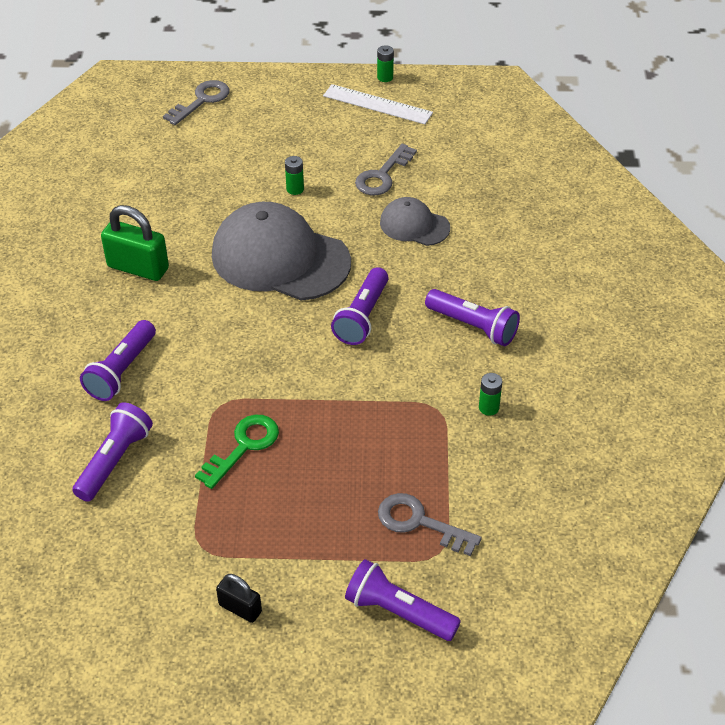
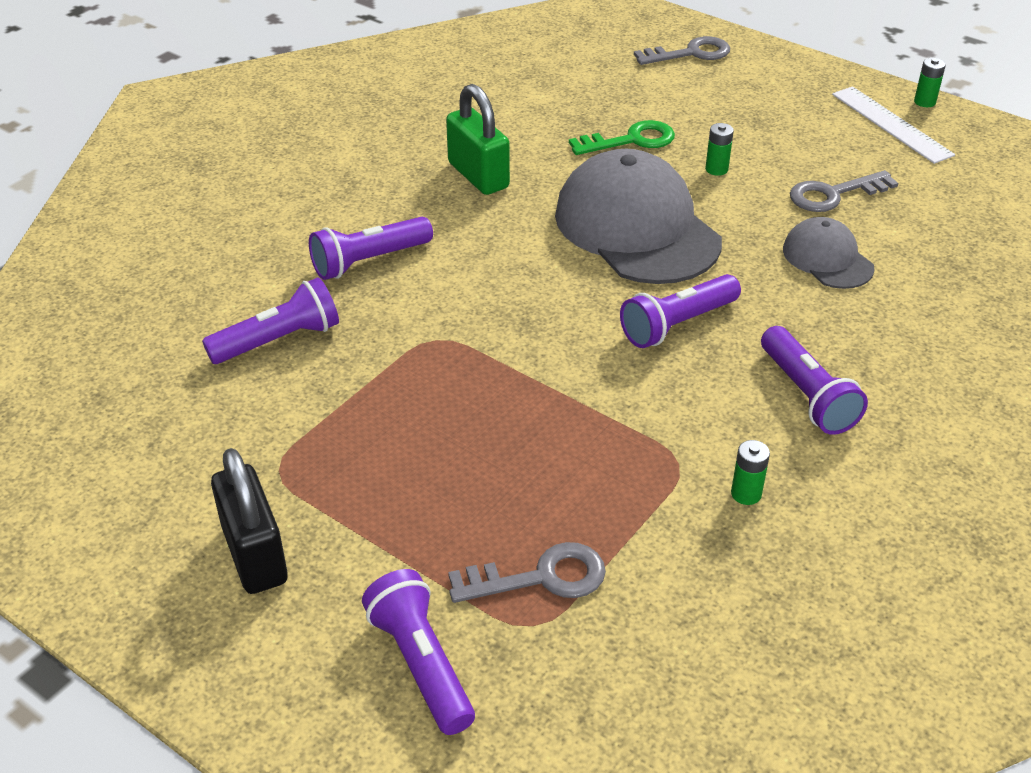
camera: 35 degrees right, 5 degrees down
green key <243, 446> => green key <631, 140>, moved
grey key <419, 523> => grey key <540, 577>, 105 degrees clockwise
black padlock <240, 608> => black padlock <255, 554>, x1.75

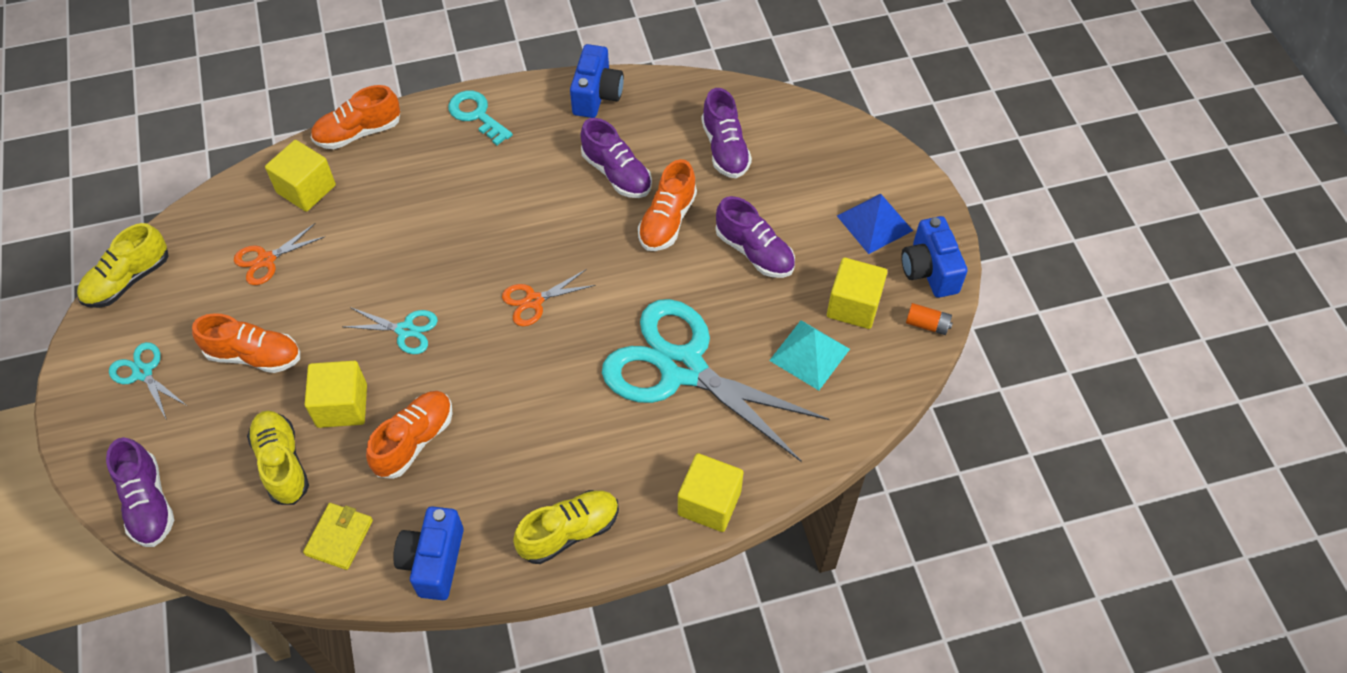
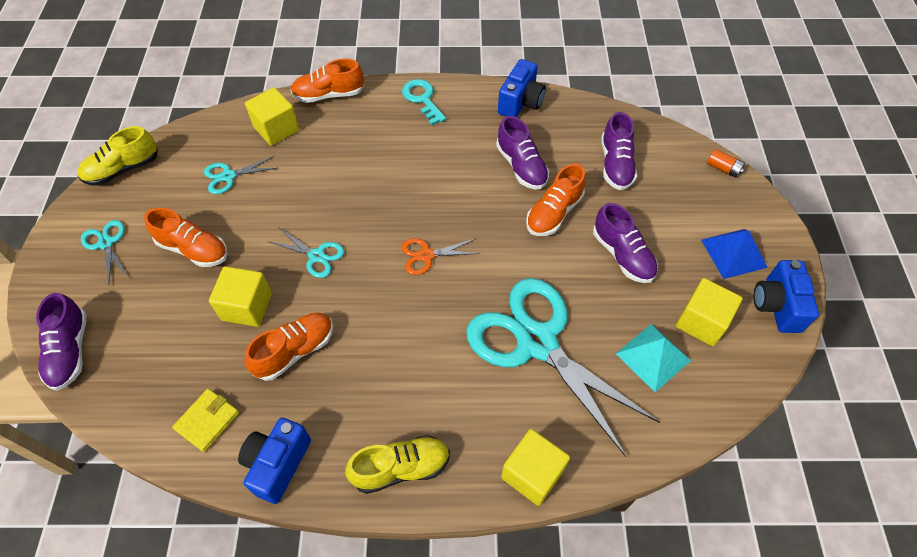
camera: 15 degrees right, 0 degrees up
orange scissors <266, 260> => turquoise scissors <228, 176>
orange battery <927, 324> => orange battery <723, 168>, moved
yellow shoe <282, 463> => nothing

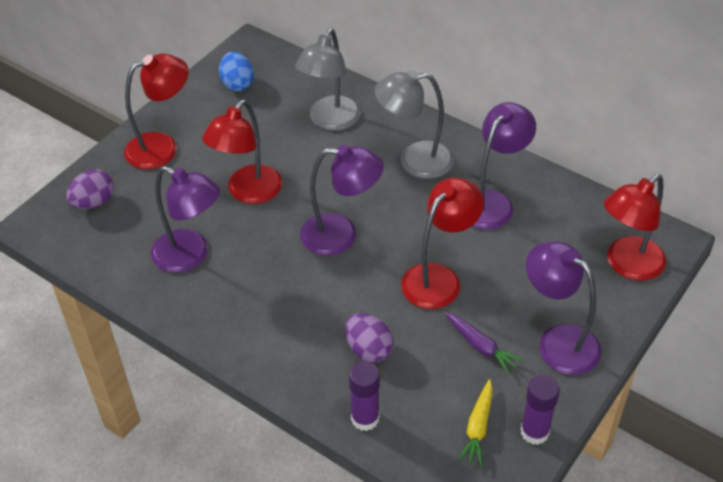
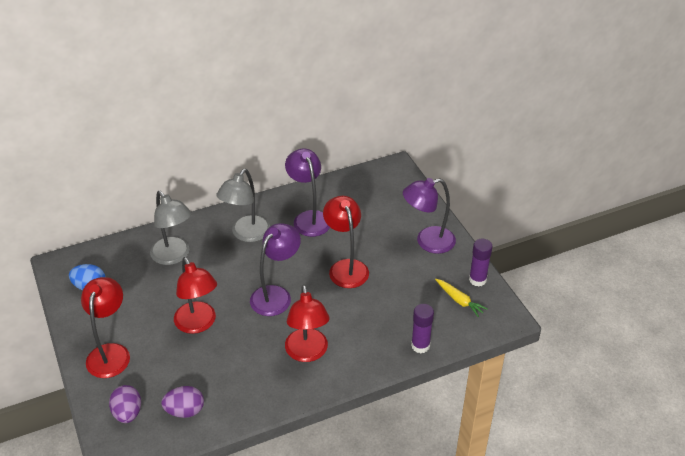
camera: 60 degrees left, 5 degrees down
purple lamp <190, 256> => nothing
red lamp <627, 265> => red lamp <307, 353>, moved
purple carrot <480, 346> => nothing
purple egg <368, 349> => purple egg <185, 411>, moved

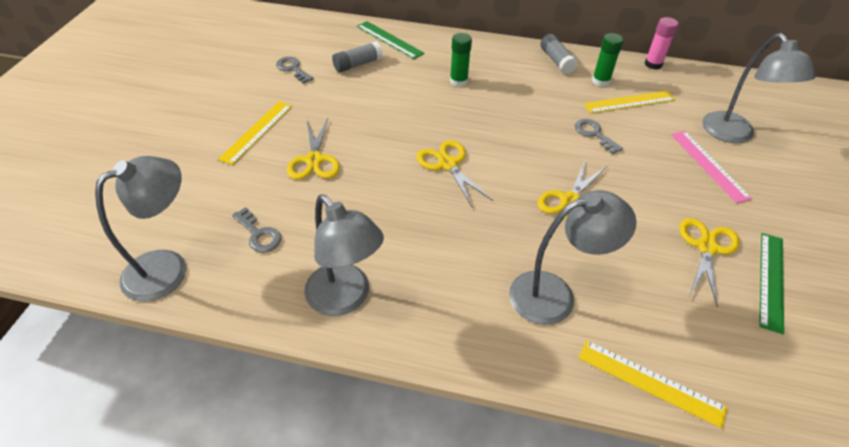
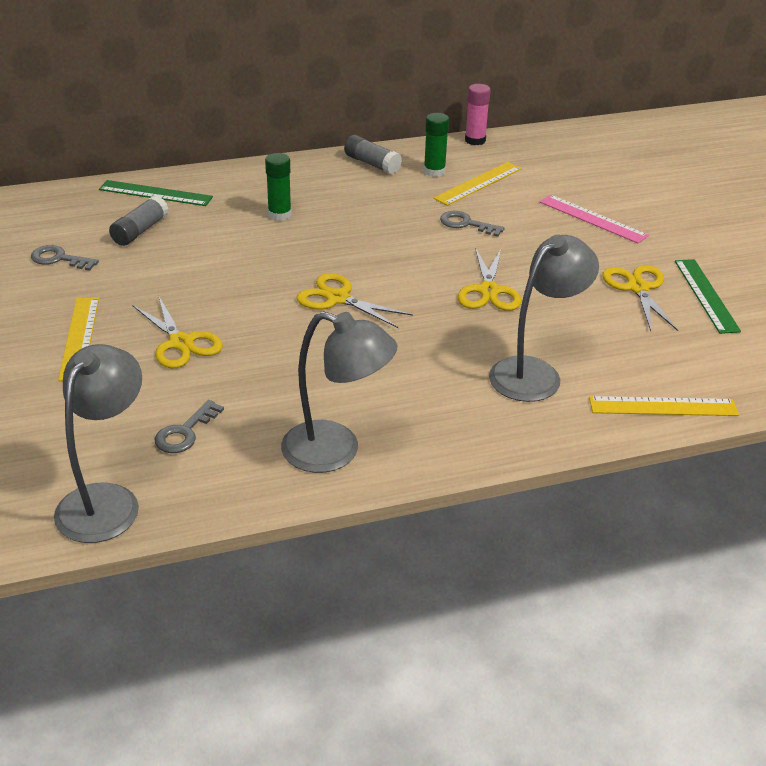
camera: 30 degrees left, 10 degrees down
grey lamp <734, 135> => nothing
grey key <259, 234> => grey key <185, 432>, 105 degrees clockwise

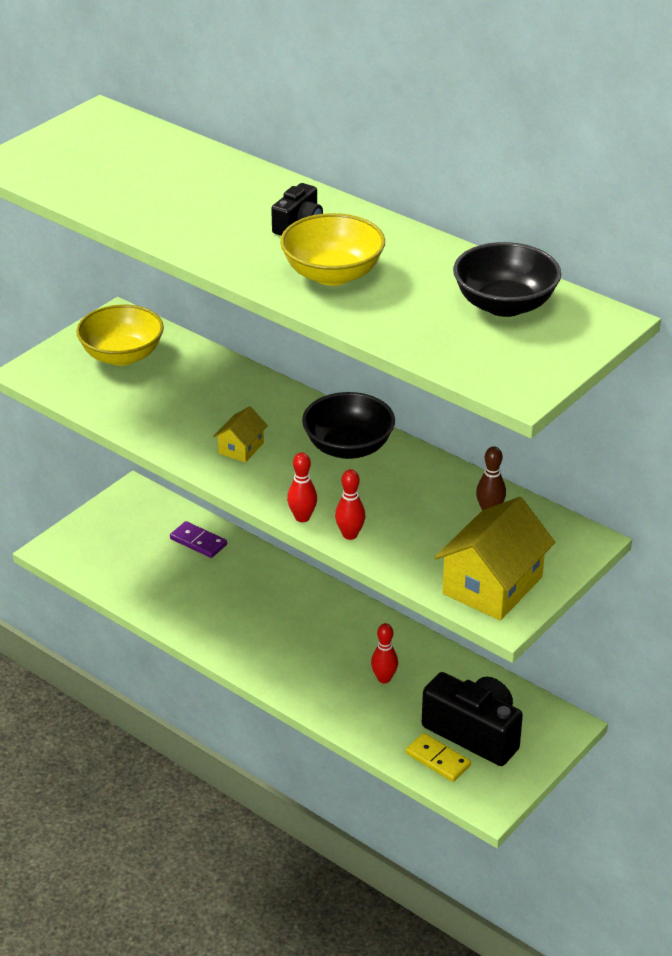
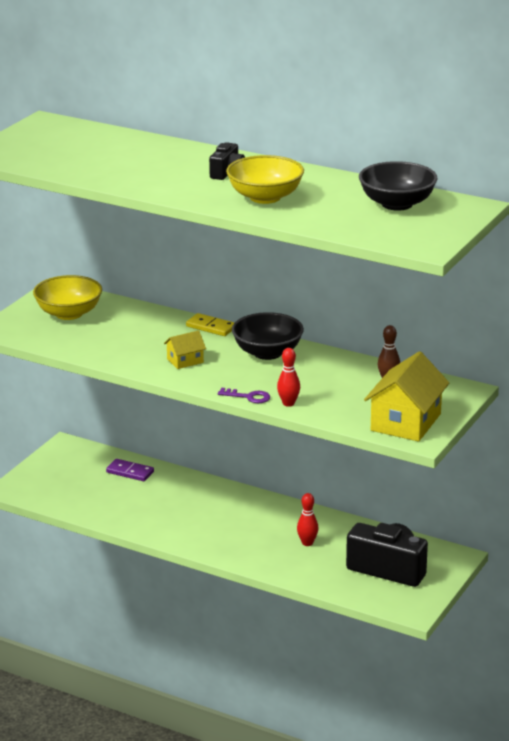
camera: 10 degrees left, 10 degrees down
yellow house <241, 448> => yellow house <185, 361>, 45 degrees clockwise
red bowling pin <302, 517> => purple key <248, 397>
yellow domino <437, 759> => yellow domino <211, 327>, moved

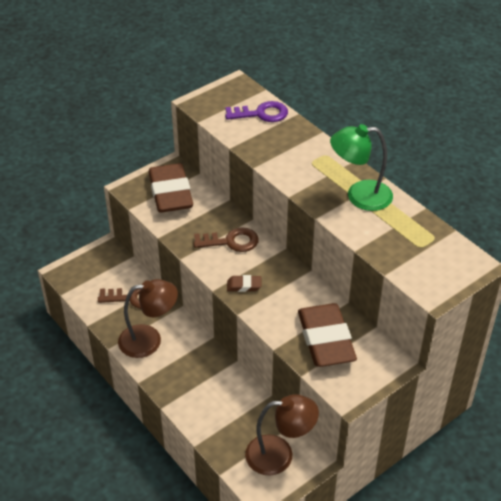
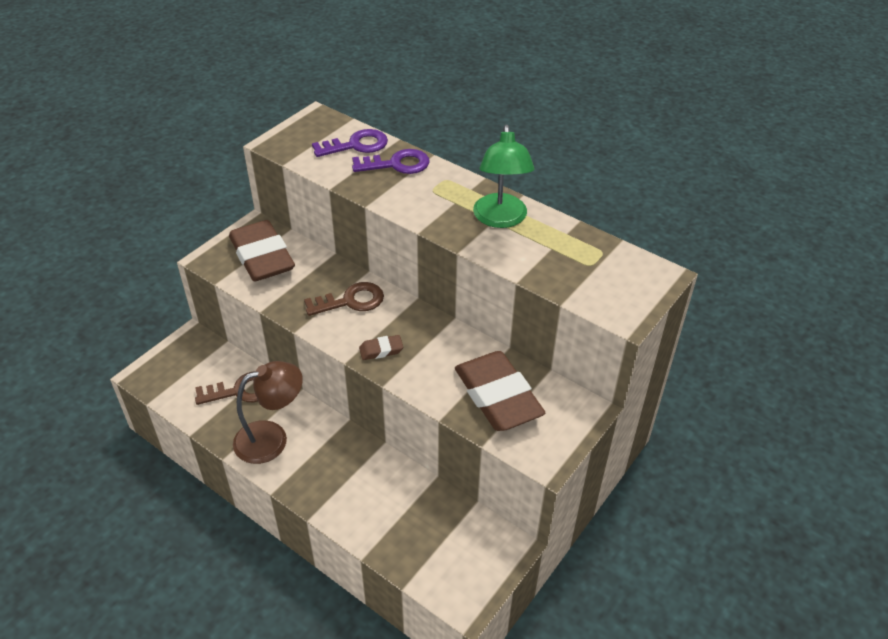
camera: 15 degrees left, 0 degrees up
green lamp <359, 196> => green lamp <500, 219>, 75 degrees counterclockwise
brown lamp <279, 455> => nothing
nothing => purple key <397, 164>

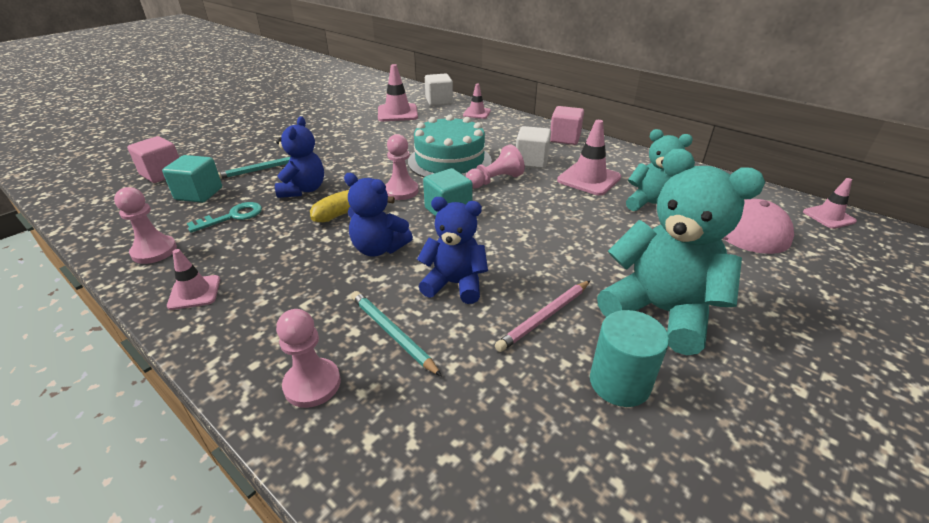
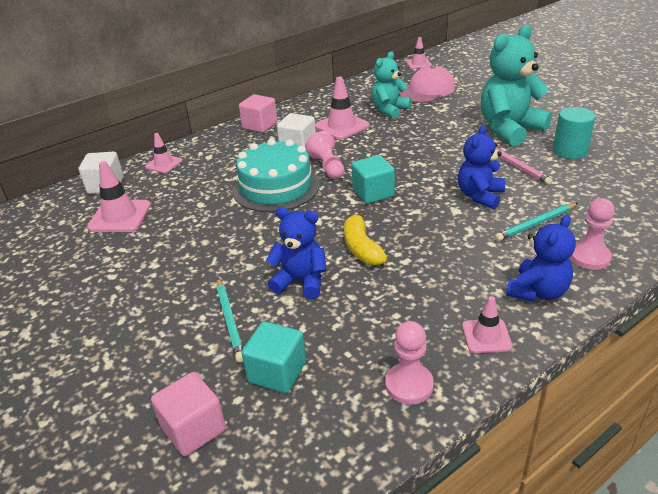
camera: 75 degrees left, 0 degrees up
pink pawn <401, 191> => nothing
blue teddy bear <378, 248> => blue teddy bear <537, 292>, moved
turquoise key <232, 216> => nothing

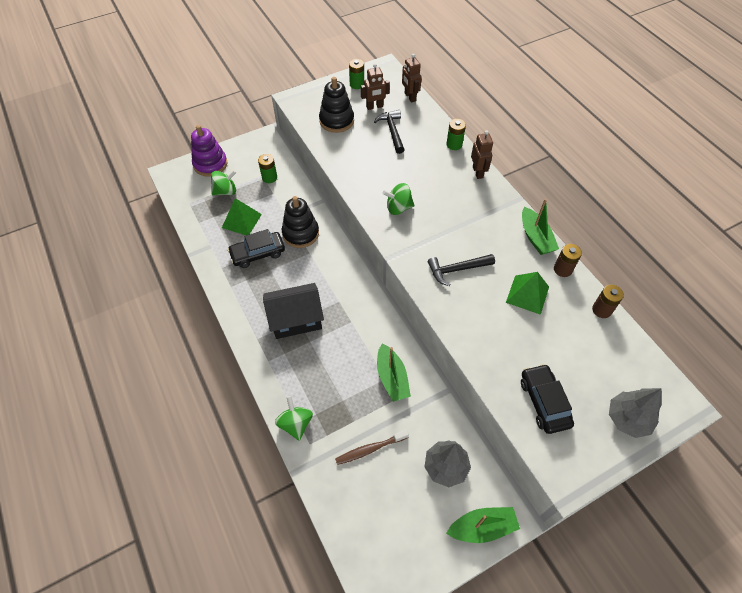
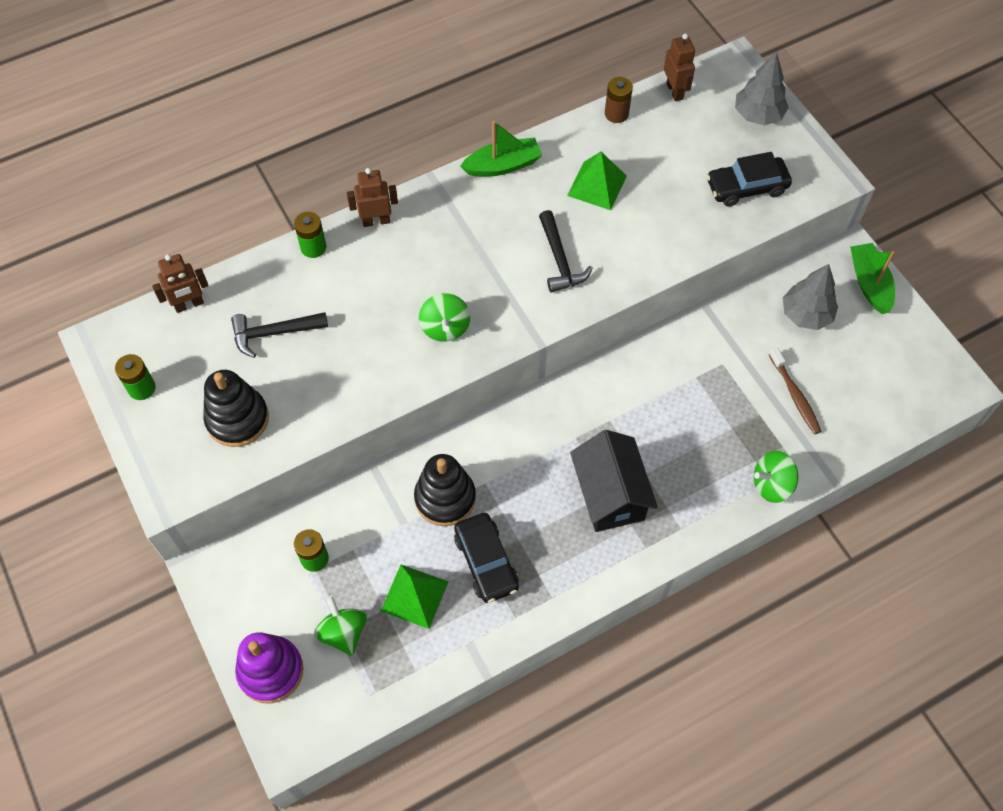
camera: 90 degrees left, 5 degrees up
brown robot <374, 107> => brown robot <675, 91>, moved
brown battery <562, 269> => nothing
green boat <392, 378> => nothing

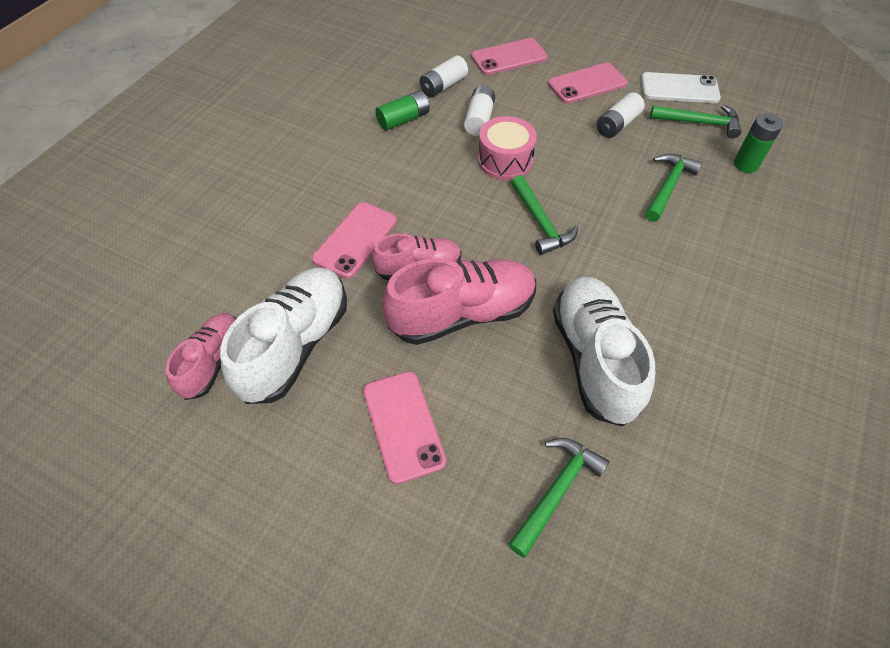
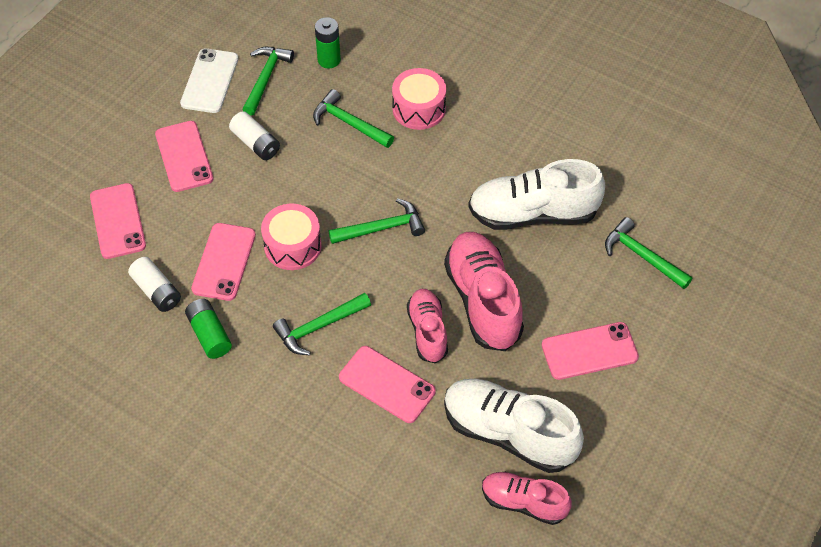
camera: 85 degrees left, 0 degrees up
white battery <479, 119> => pink phone <224, 262>
nothing => pink drum <419, 109>
nothing => green hammer <319, 327>

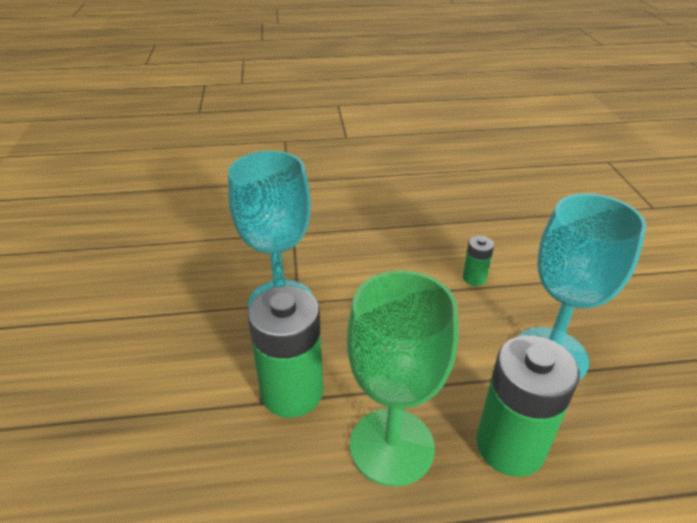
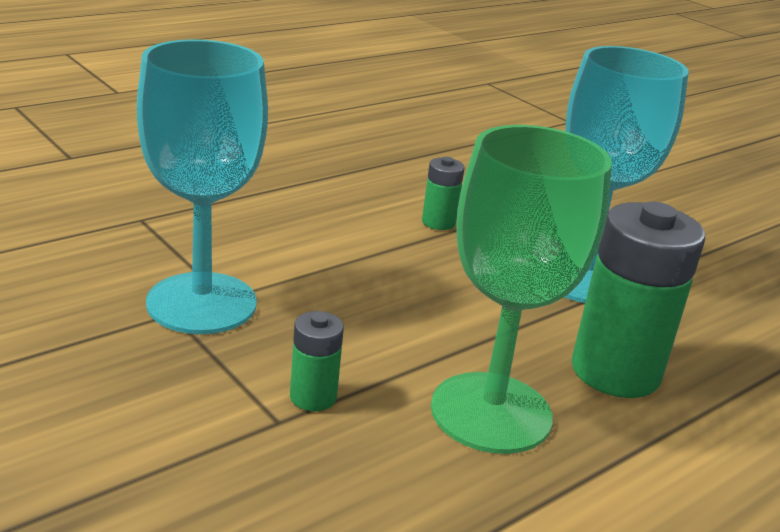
camera: 35 degrees left, 10 degrees down
green battery <292, 392> => green battery <313, 397>, x0.48

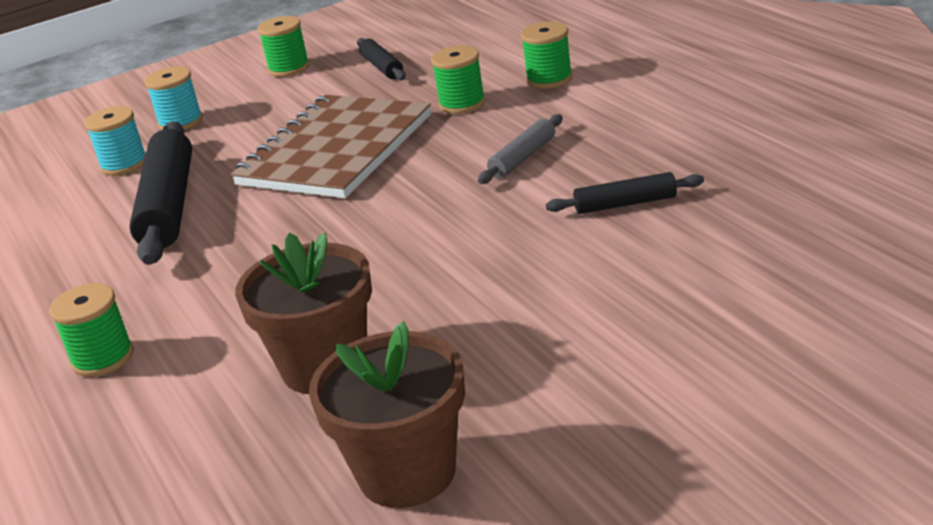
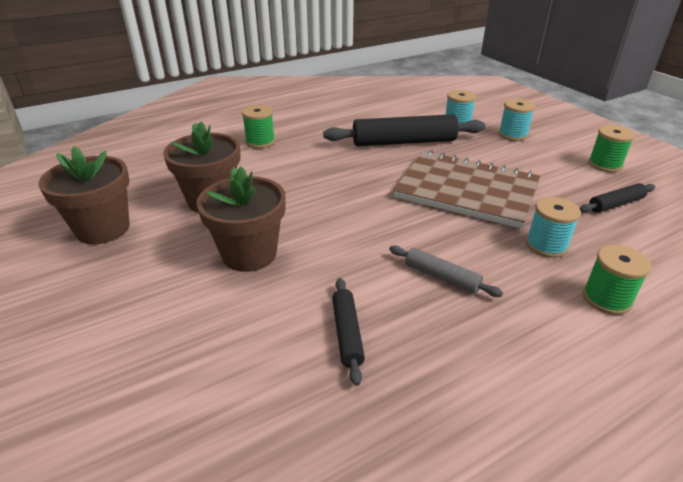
camera: 85 degrees right, 5 degrees up
green spool <462, 104> => turquoise spool <546, 245>
nothing => brown flower pot <249, 254>

